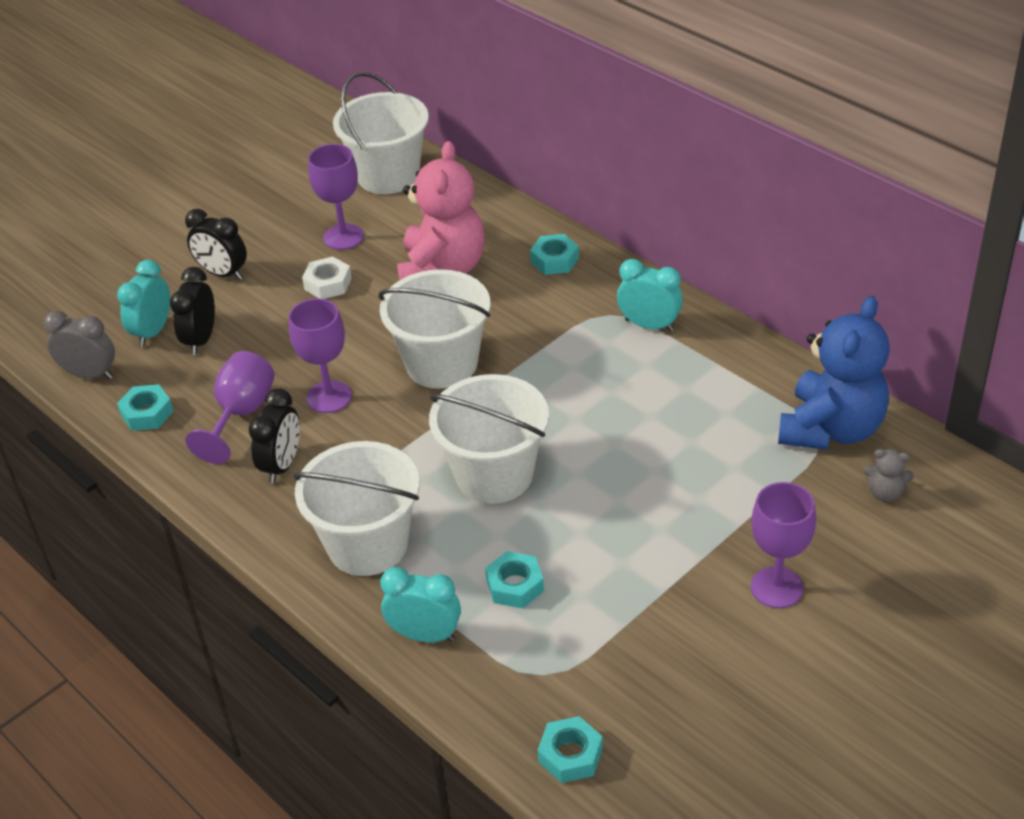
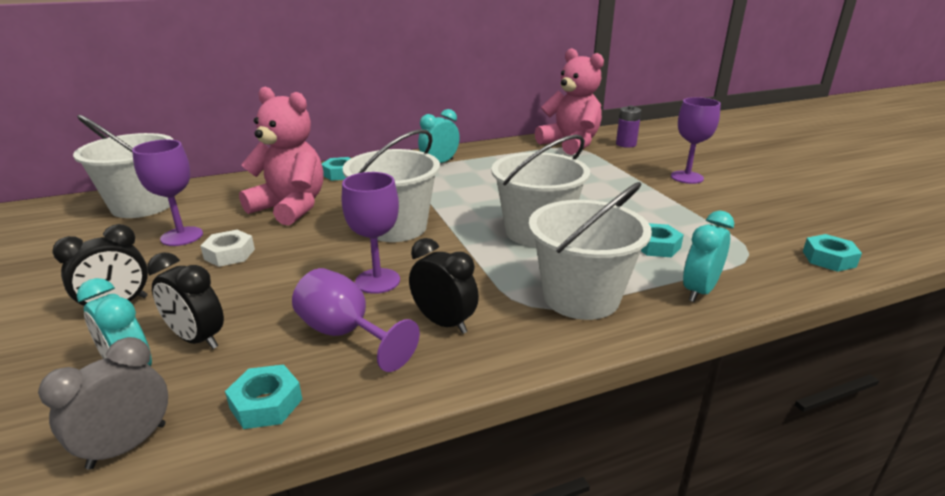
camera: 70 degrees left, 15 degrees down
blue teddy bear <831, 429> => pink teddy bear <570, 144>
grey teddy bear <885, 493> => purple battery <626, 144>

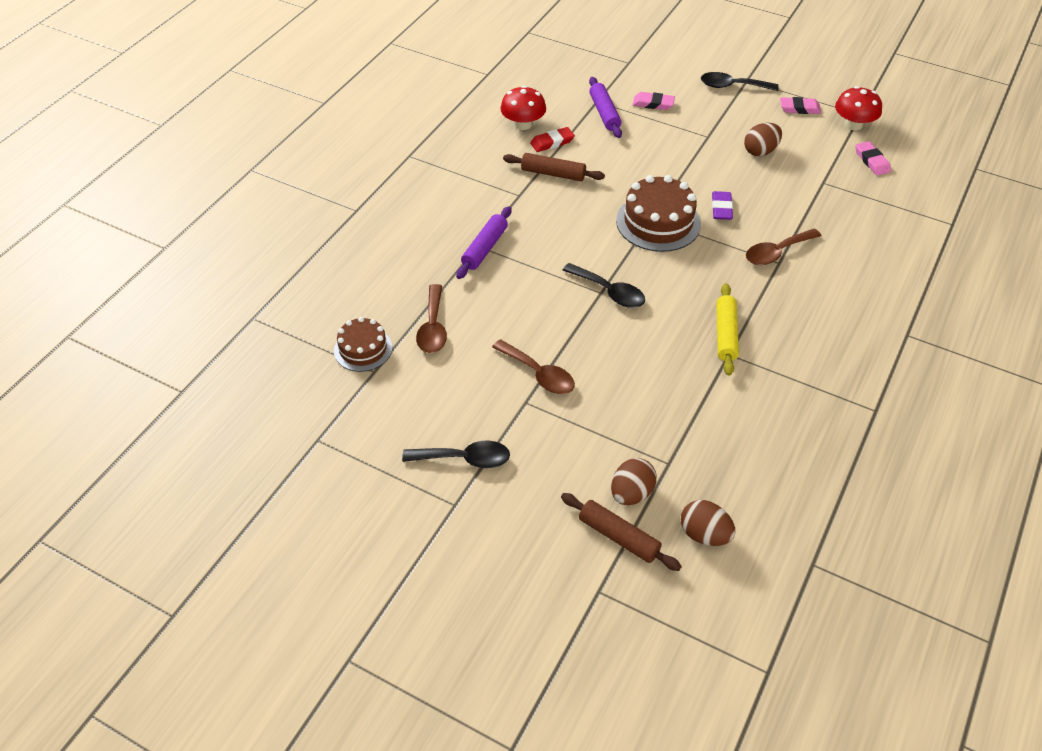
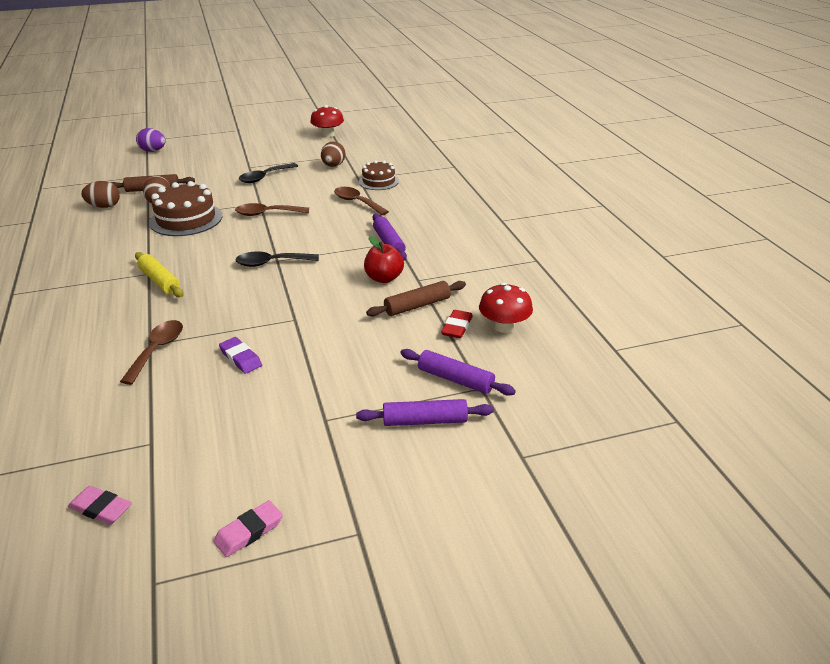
camera: 135 degrees right, 15 degrees down
black spoon <732, 86> => nothing
red mushroom <853, 124> => red mushroom <328, 134>, moved
pink eraser <653, 104> => purple rolling pin <425, 421>
brown egg <760, 151> => brown egg <333, 166>, moved
brown cake <658, 222> => brown cake <186, 219>, moved
nothing => purple egg <153, 151>
nothing => red apple <384, 278>

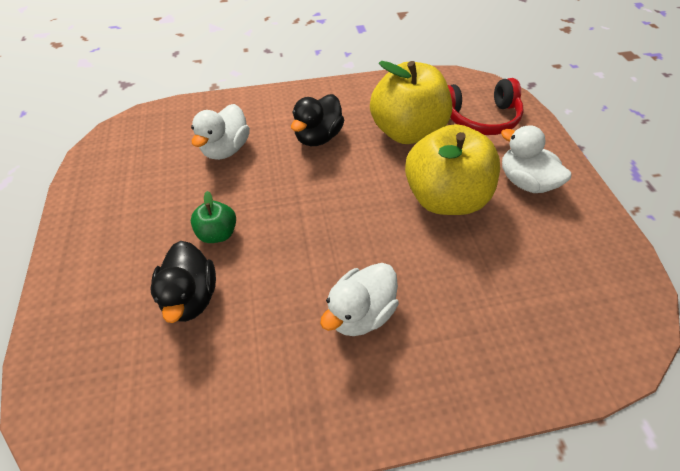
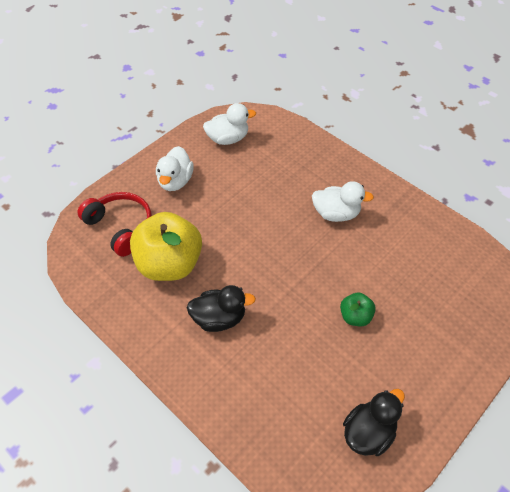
camera: 125 degrees left, 0 degrees up
white duck <226, 149> => white duck <228, 139>, moved
yellow apple <444, 197> => nothing
black duck <191, 296> => black duck <368, 432>, moved

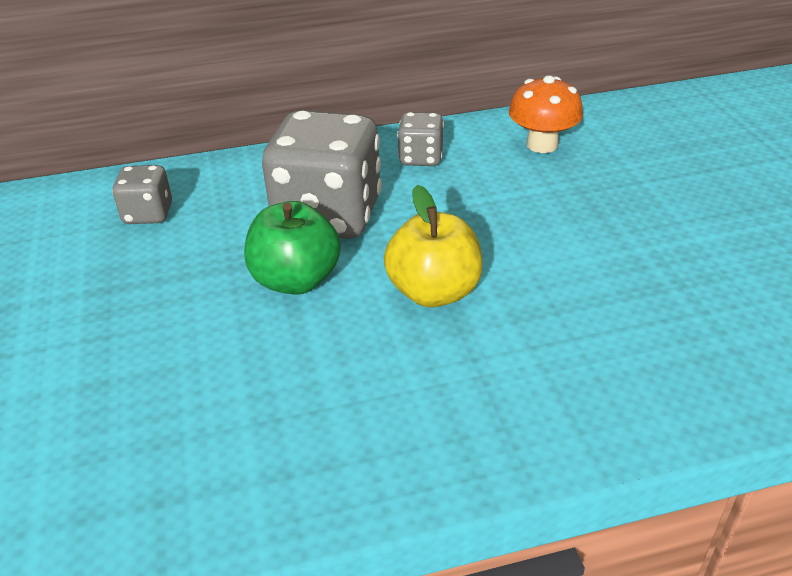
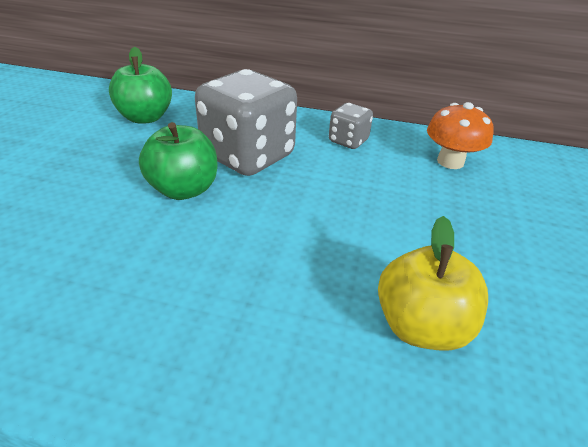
camera: 25 degrees right, 0 degrees up
grey dice <148, 214> => green apple <145, 117>
yellow apple <434, 292> => yellow apple <421, 326>, moved

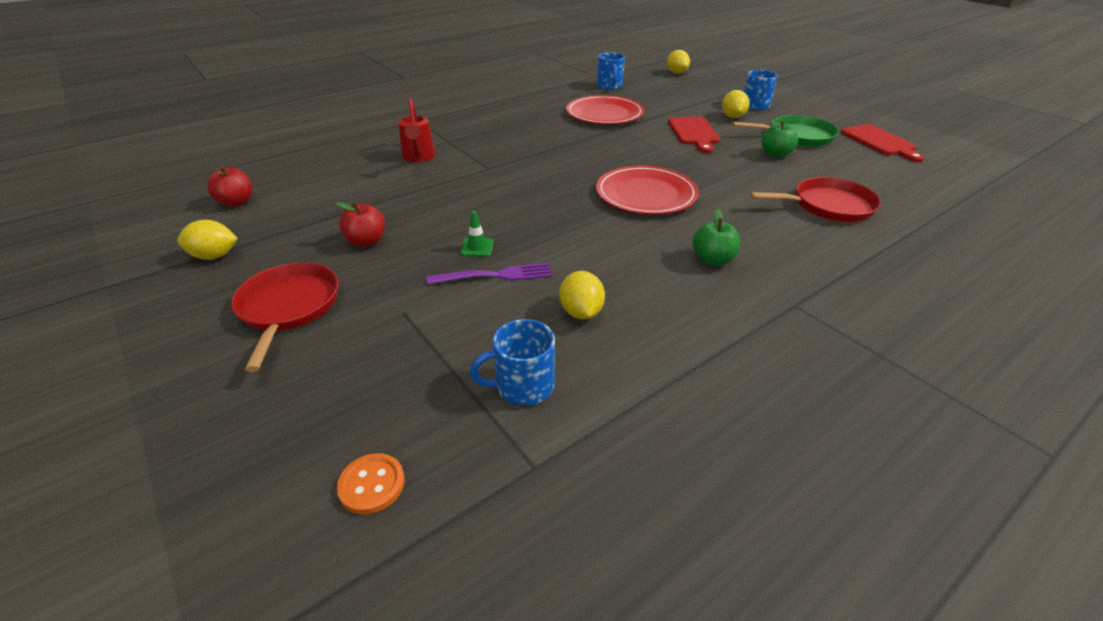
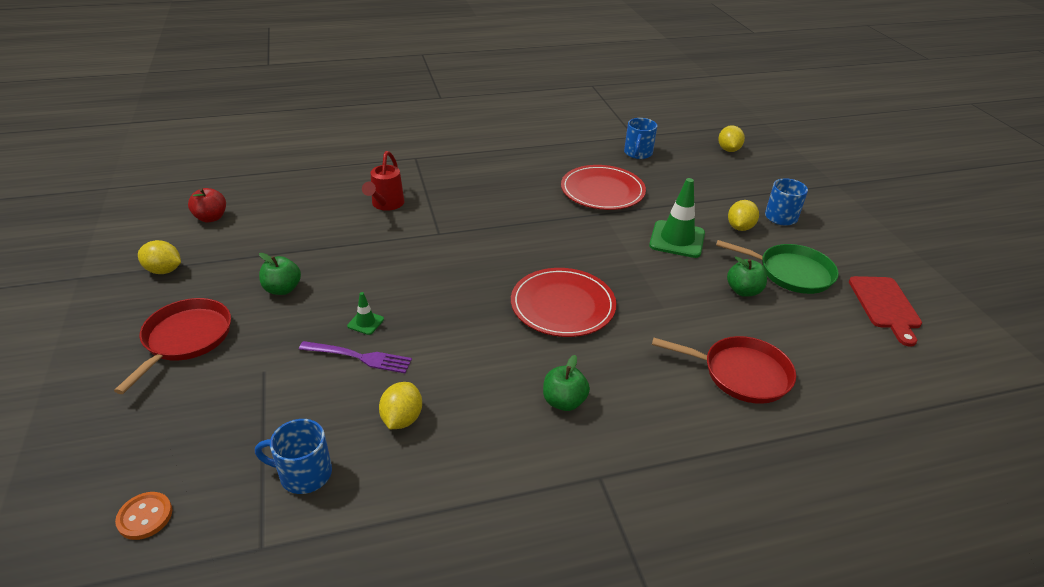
camera: 20 degrees right, 0 degrees up
red cutting board <694, 133> => green traffic cone <677, 239>
red apple <366, 241> => green apple <282, 289>

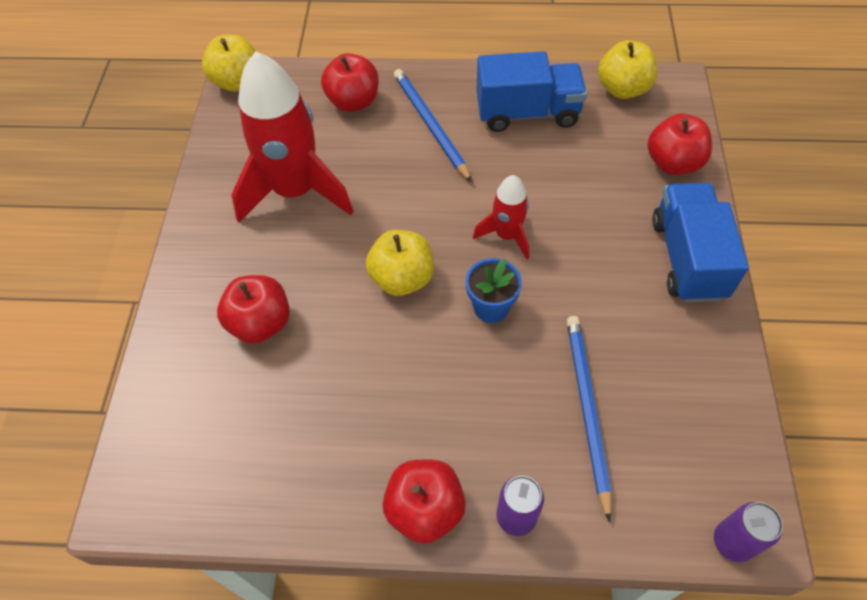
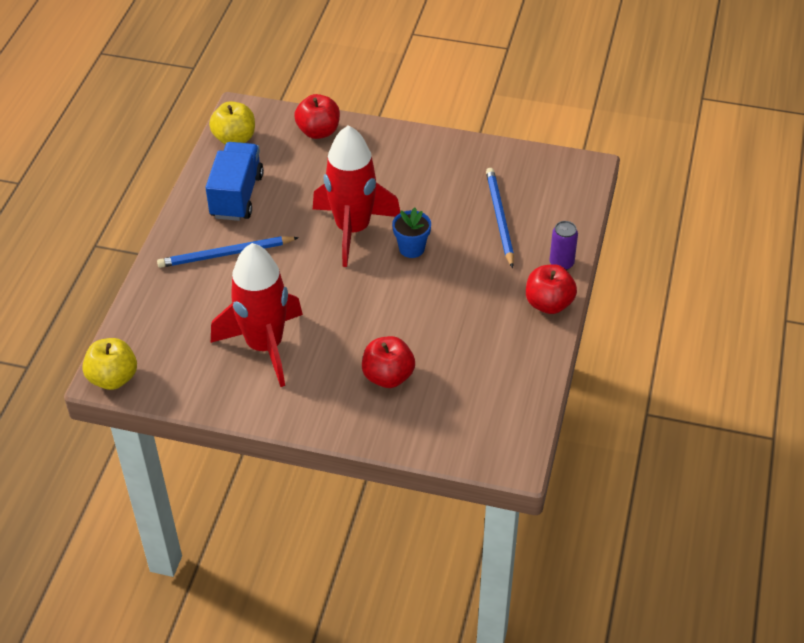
camera: 80 degrees left, 10 degrees down
red apple <353, 102> => nothing
red rocket <506, 235> => red rocket <353, 229>, x1.99
blue truck <687, 258> => nothing
yellow apple <402, 278> => nothing
blue pencil <587, 409> => blue pencil <499, 218>, 75 degrees clockwise
purple can <732, 542> => nothing

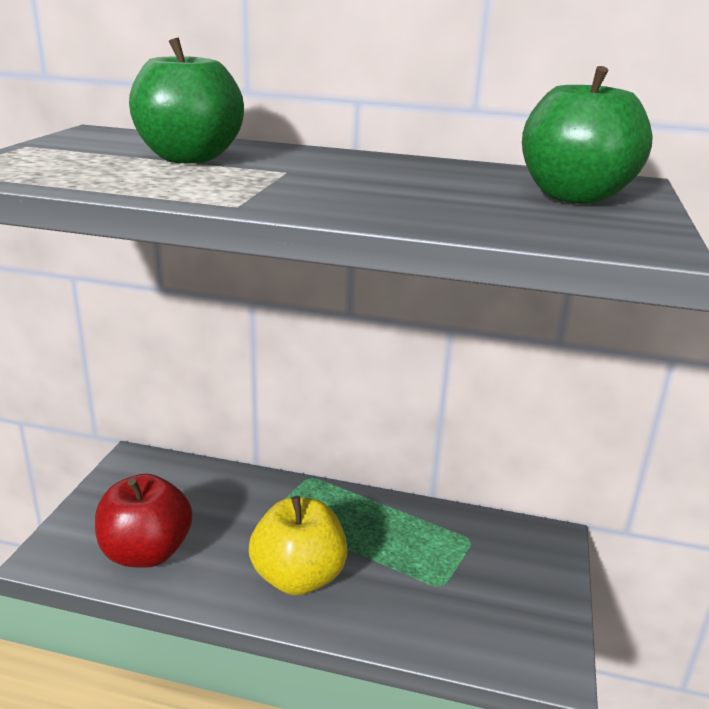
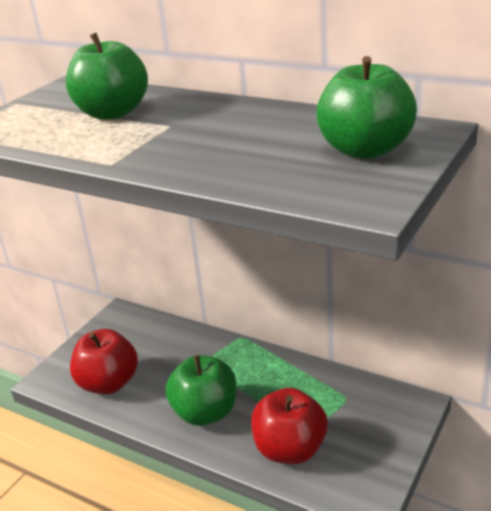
camera: 20 degrees right, 5 degrees up
yellow apple <298, 577> => green apple <205, 413>
nothing => red apple <290, 449>

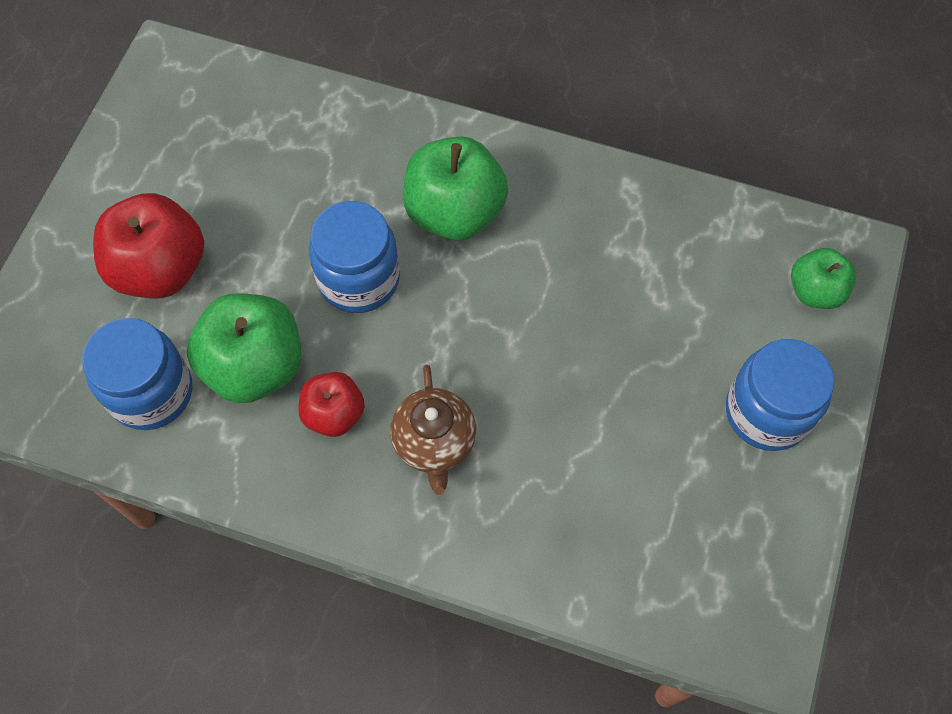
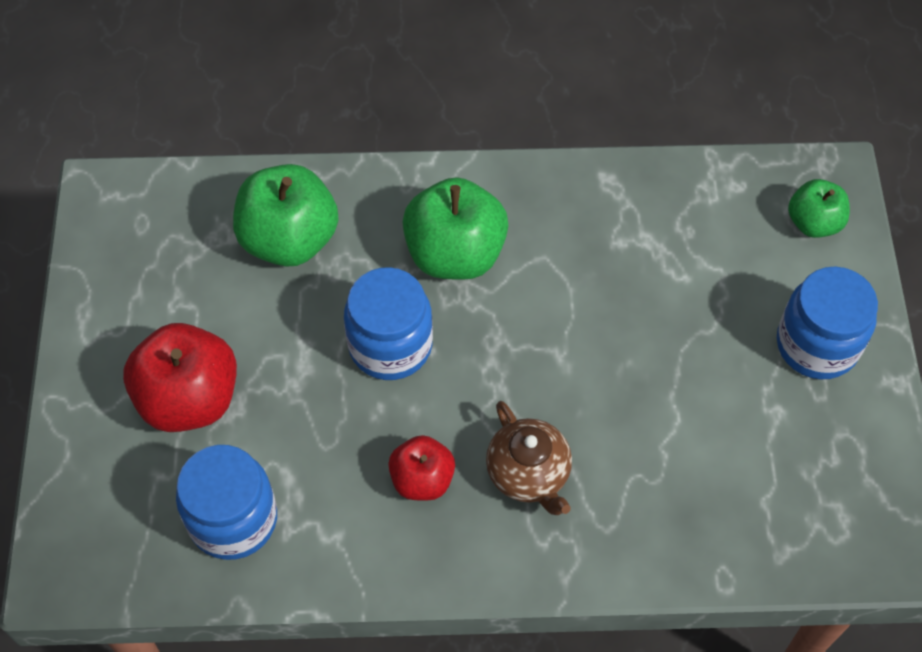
camera: 20 degrees left, 5 degrees down
green apple <254, 366> => green apple <289, 239>, moved

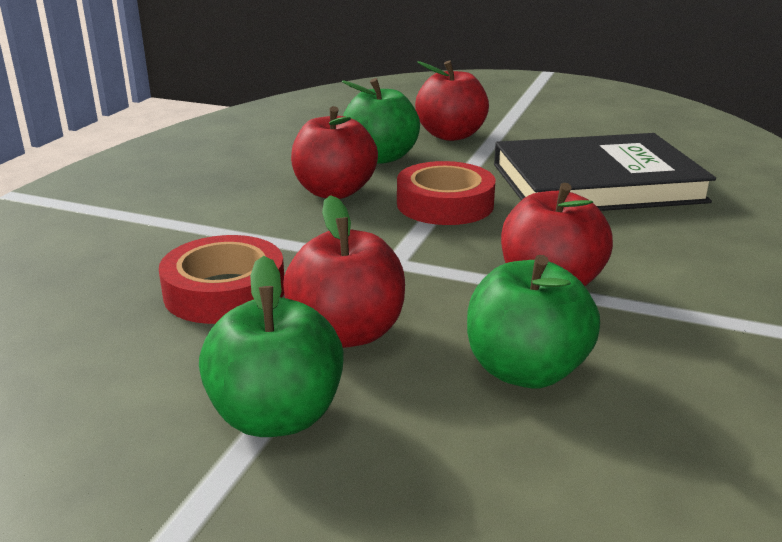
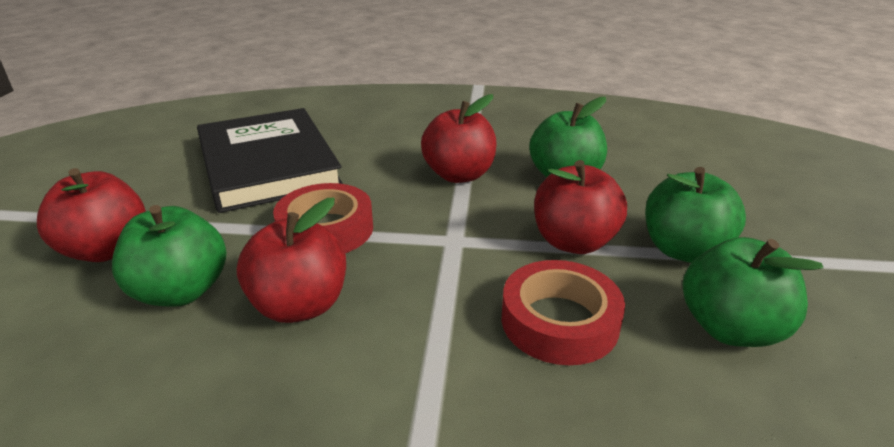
camera: 105 degrees left, 5 degrees up
nothing => green apple <730, 328>

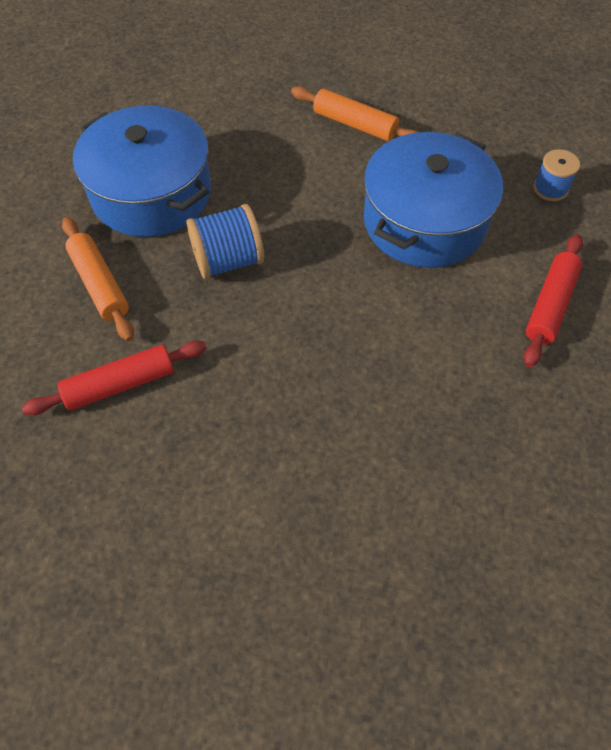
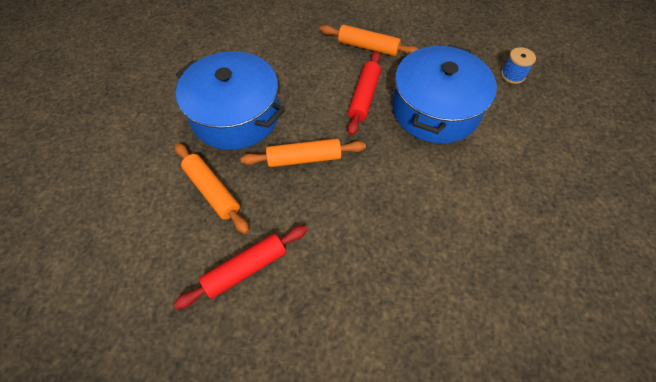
camera: 10 degrees left, 0 degrees up
blue spool <228, 261> => orange rolling pin <304, 158>
red rolling pin <550, 305> => red rolling pin <364, 97>, moved

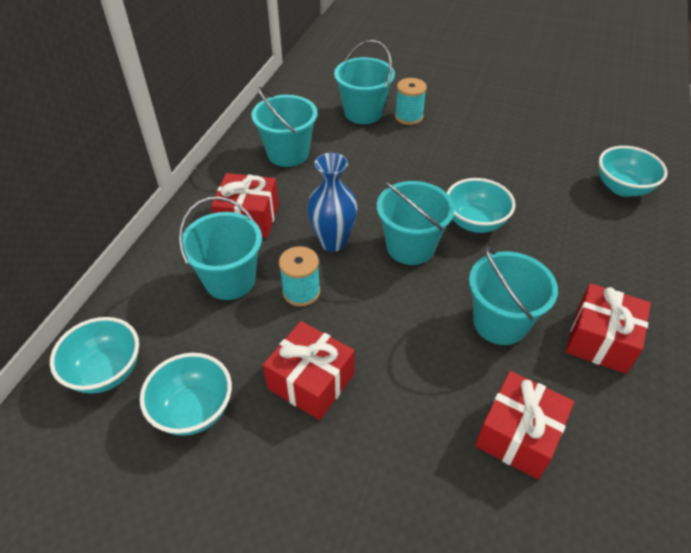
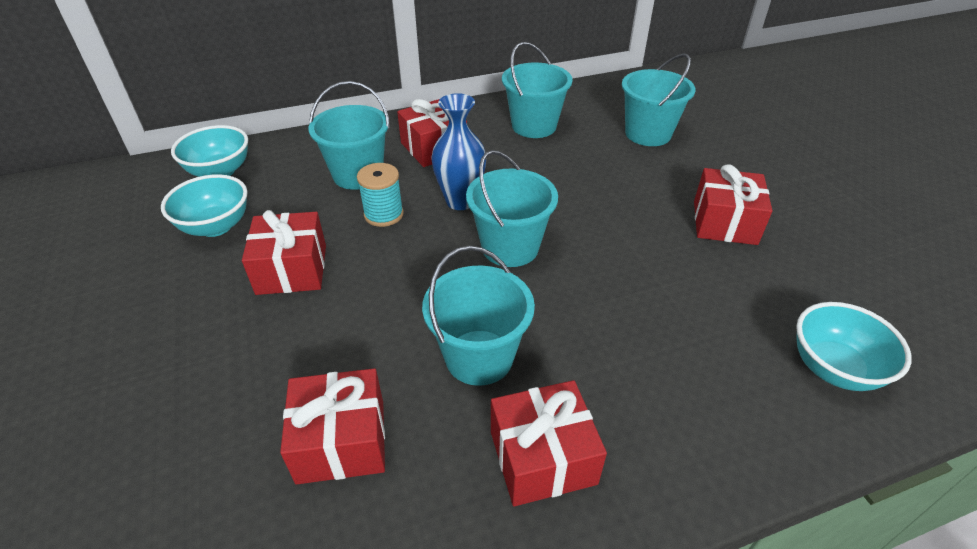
camera: 50 degrees right, 5 degrees down
turquoise spool <409, 117> => nothing
turquoise bowl <475, 222> => nothing
nothing => red gift <724, 222>

